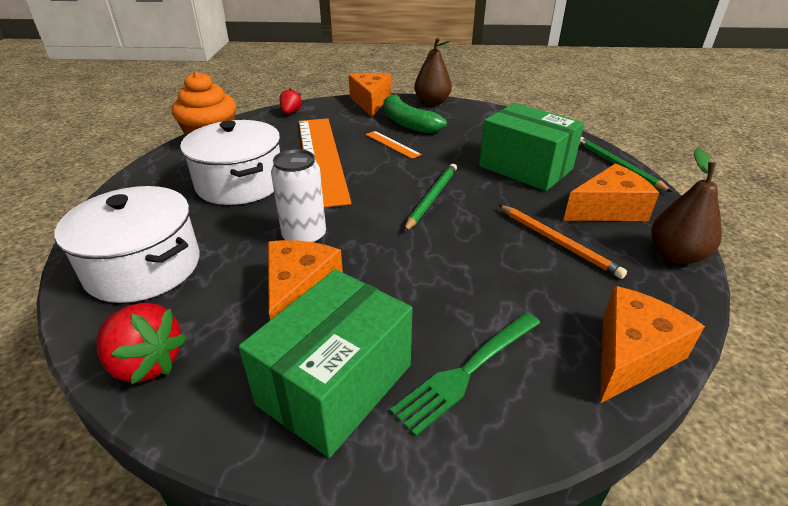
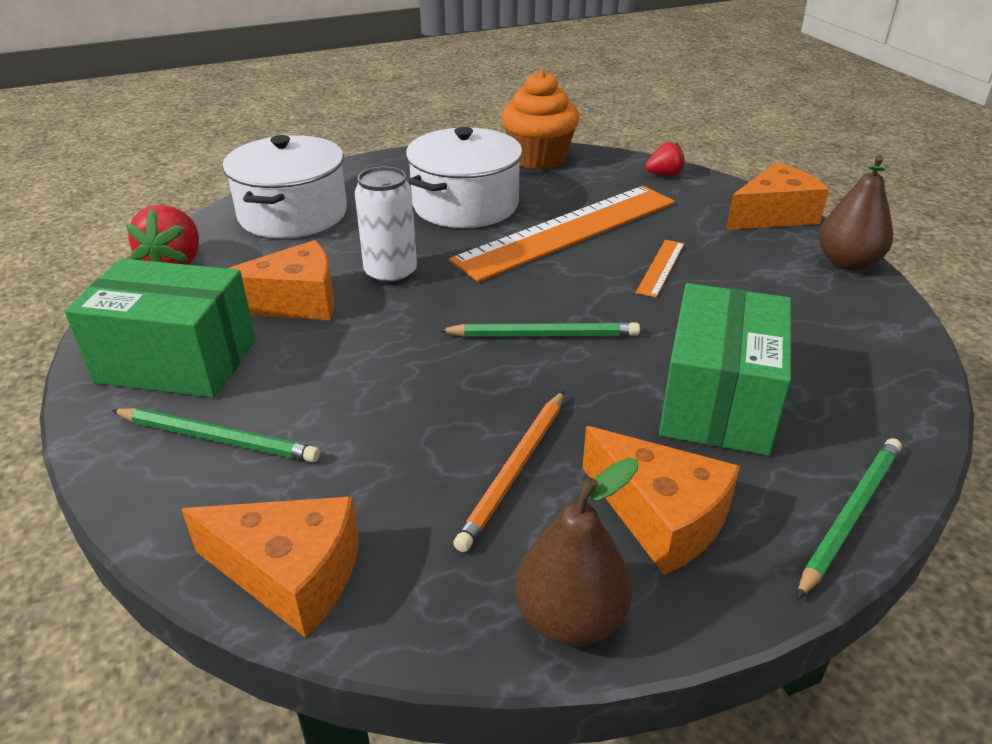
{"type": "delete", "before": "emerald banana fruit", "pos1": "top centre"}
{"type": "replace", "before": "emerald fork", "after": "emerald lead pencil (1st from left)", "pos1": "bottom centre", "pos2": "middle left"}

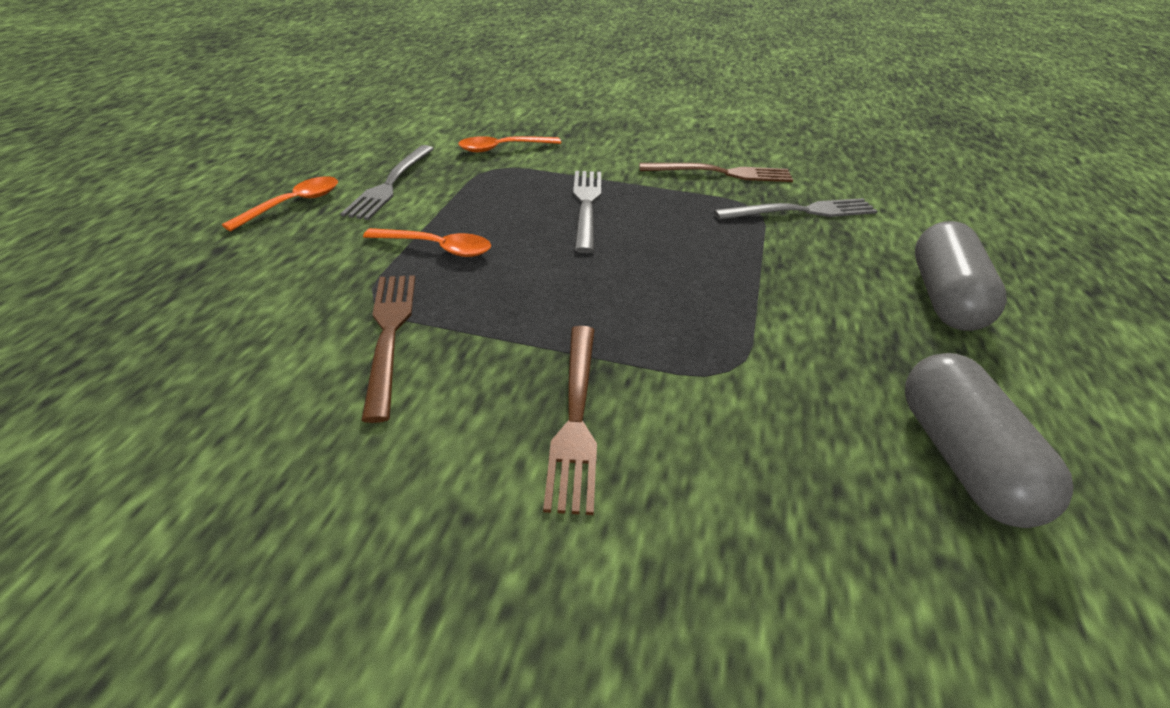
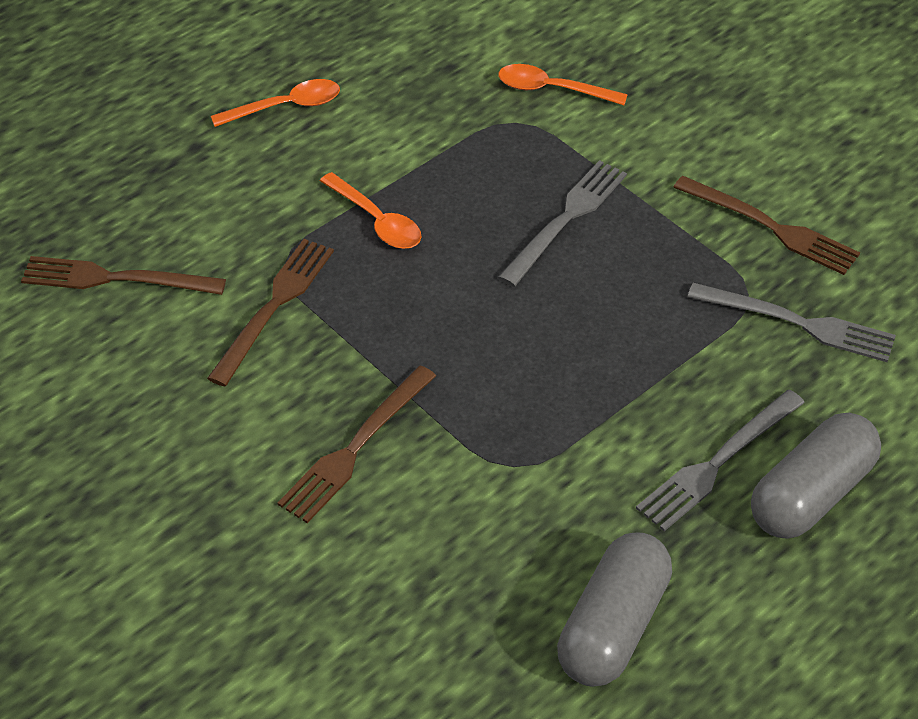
{"type": "insert", "after": "brown fork (1st from left)", "pos2": "middle left"}
{"type": "move", "before": "ash-grey fork (1st from left in the first image)", "after": "ash-grey fork (2nd from left)", "pos1": "top left", "pos2": "middle right"}

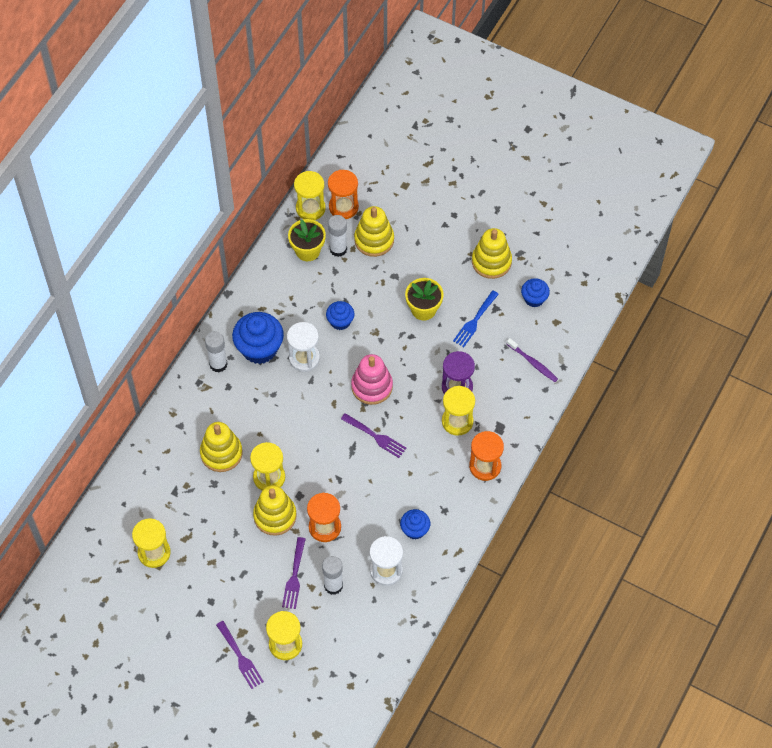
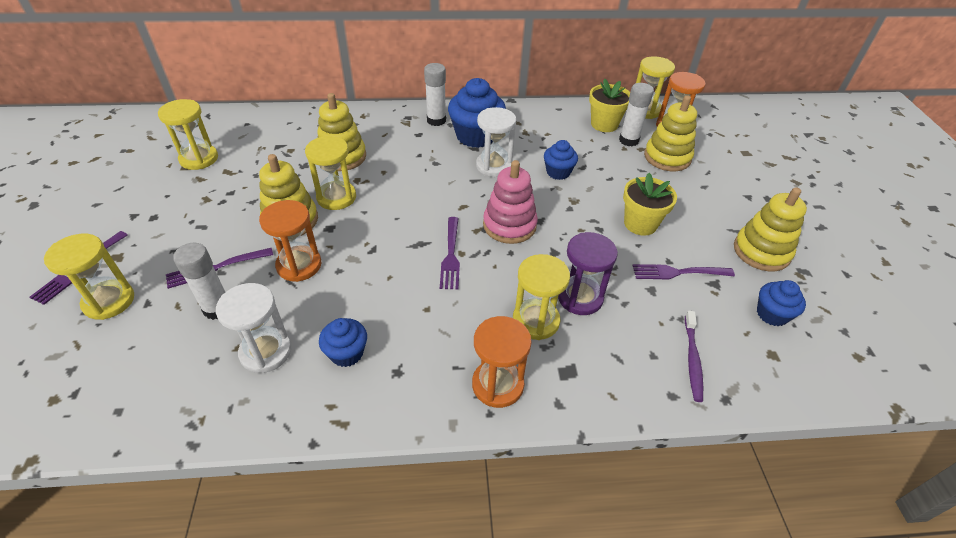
{"type": "recolor", "before": "blue fork", "after": "purple fork (4th from left)", "pos1": "centre", "pos2": "middle right"}

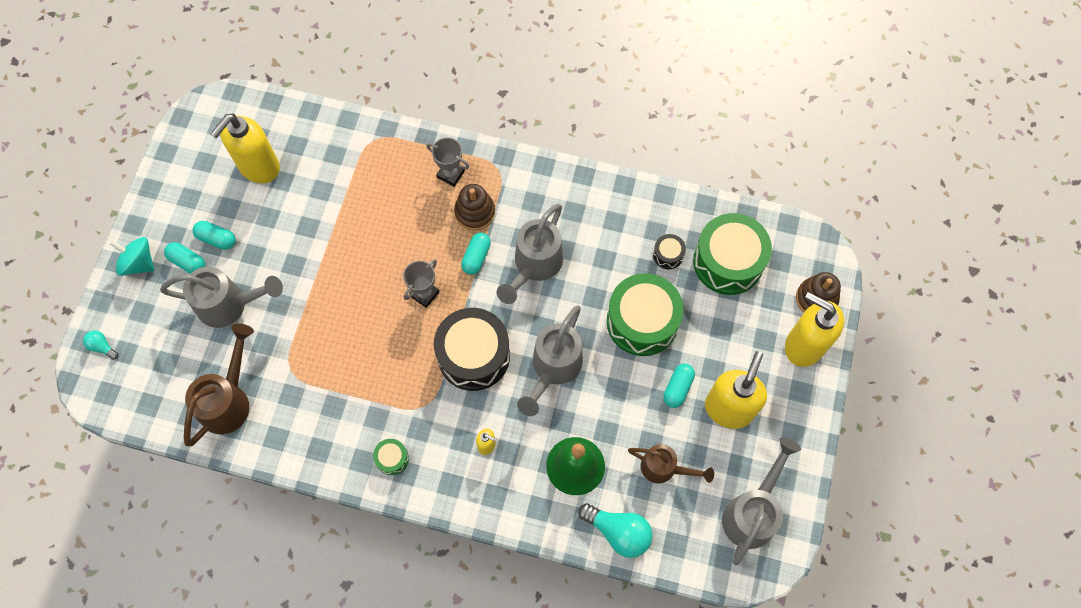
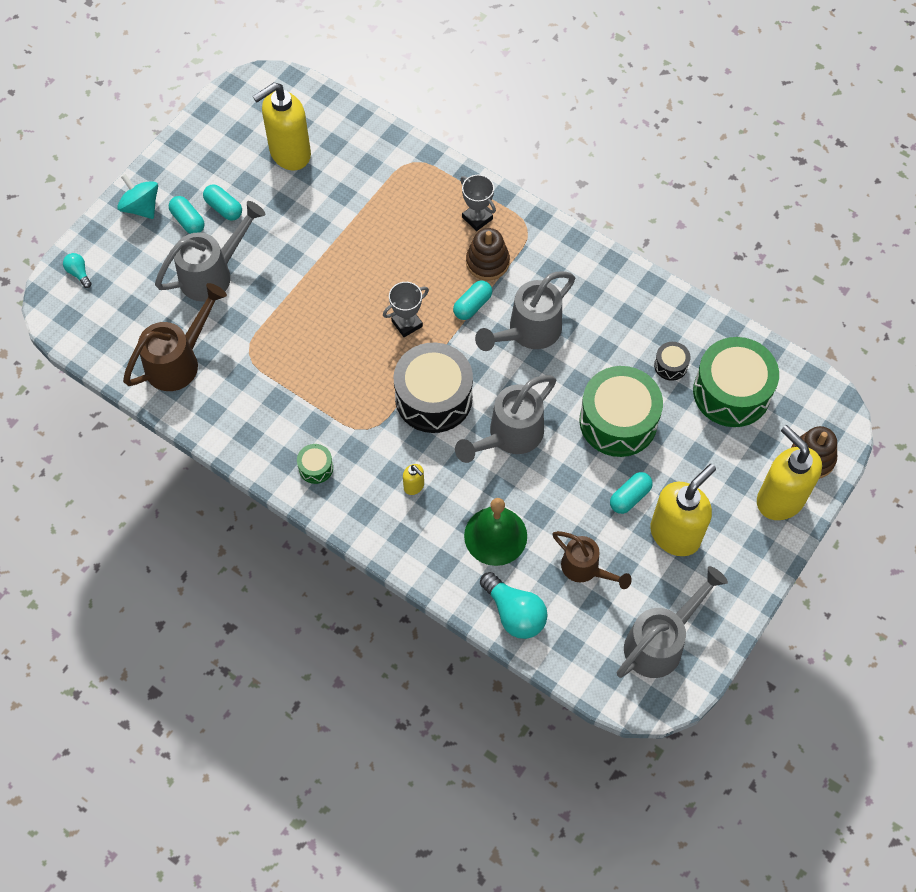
{"type": "rotate", "before": "ash-grey sprinkling can (1st from left)", "pos1": "middle left", "pos2": "top left", "turn": -60}

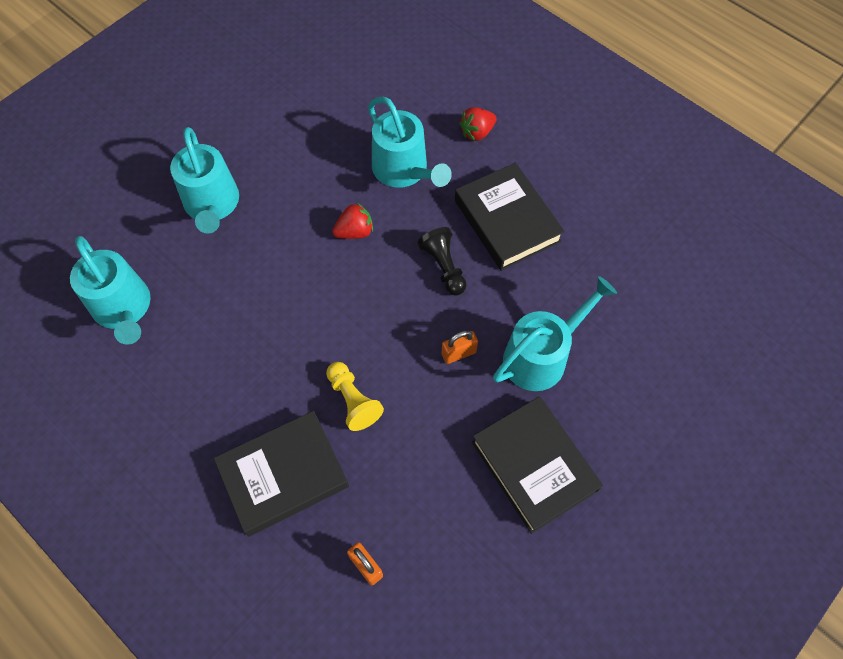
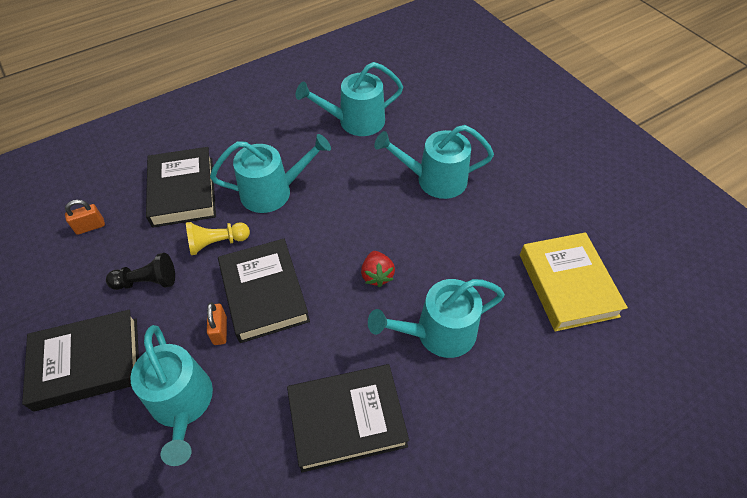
{"type": "delete", "before": "crimson berry (2nd from left)", "pos1": "top centre"}
{"type": "insert", "after": "aqua sprinkling can (2nd from left)", "pos2": "centre"}
{"type": "insert", "after": "black book (3rd from left)", "pos2": "centre"}
{"type": "insert", "after": "yellow book", "pos2": "middle right"}
{"type": "move", "before": "black pawn", "pos1": "centre", "pos2": "middle left"}

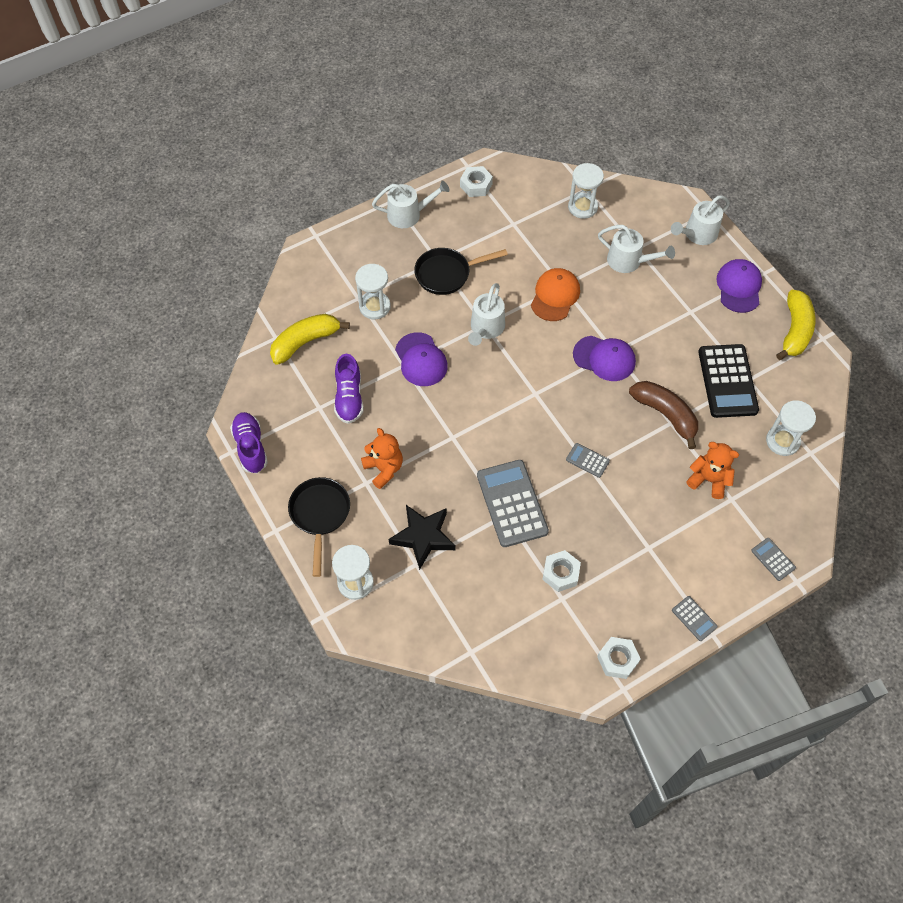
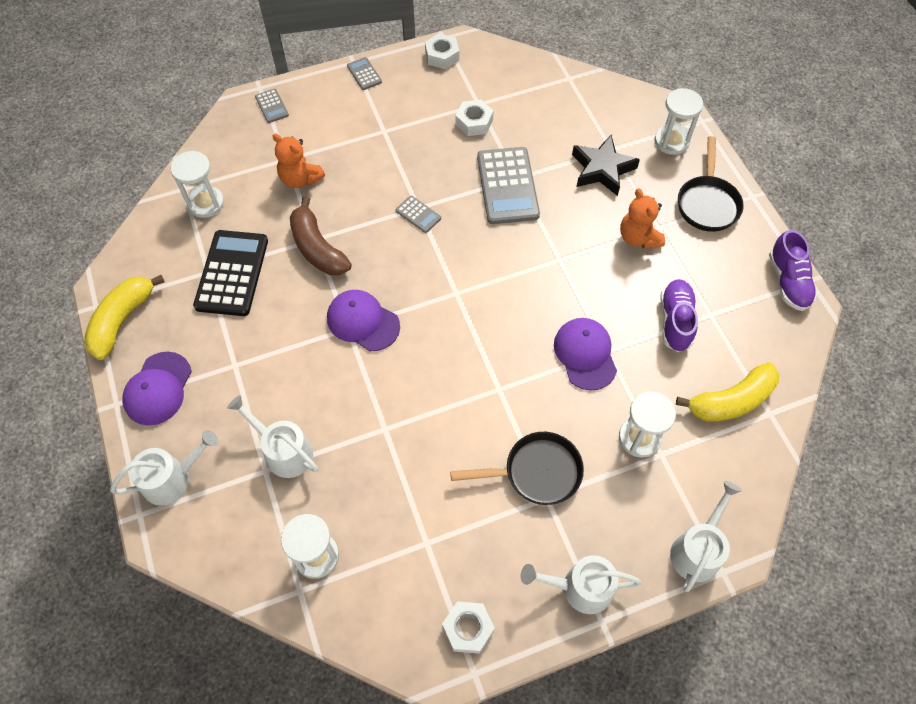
{"type": "delete", "before": "orange-coloured peaked cap", "pos1": "top centre"}
{"type": "move", "before": "snow-white sprinkling can (2nd from left in the first image)", "after": "snow-white sprinkling can (4th from left)", "pos1": "centre", "pos2": "bottom right"}

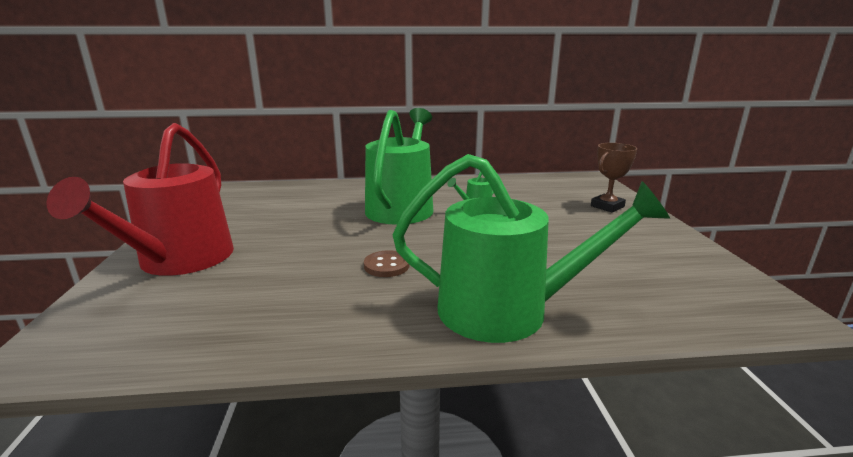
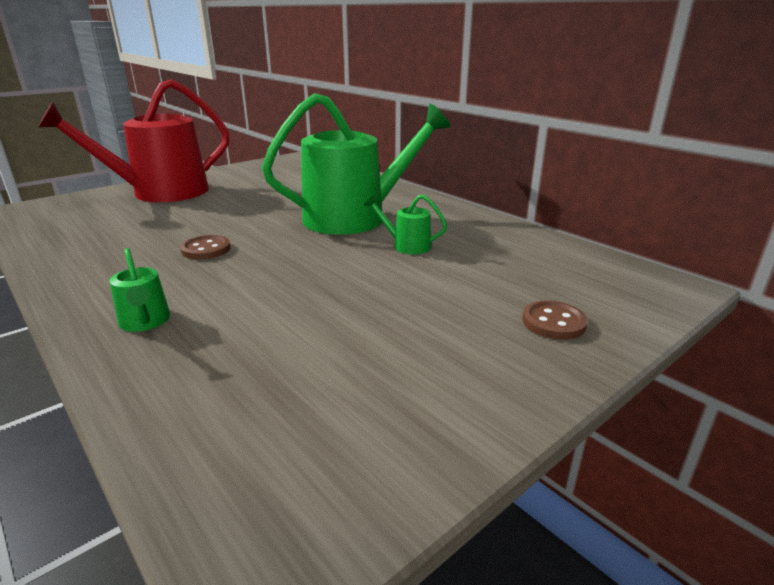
{"type": "replace", "before": "brown prize cup", "after": "brown sewing button (2nd from left)", "pos1": "middle right", "pos2": "middle right"}
{"type": "resize", "before": "emerald sprinkling can (3rd from left in the first image)", "pos1": "centre", "pos2": "middle left", "scale": 0.41}

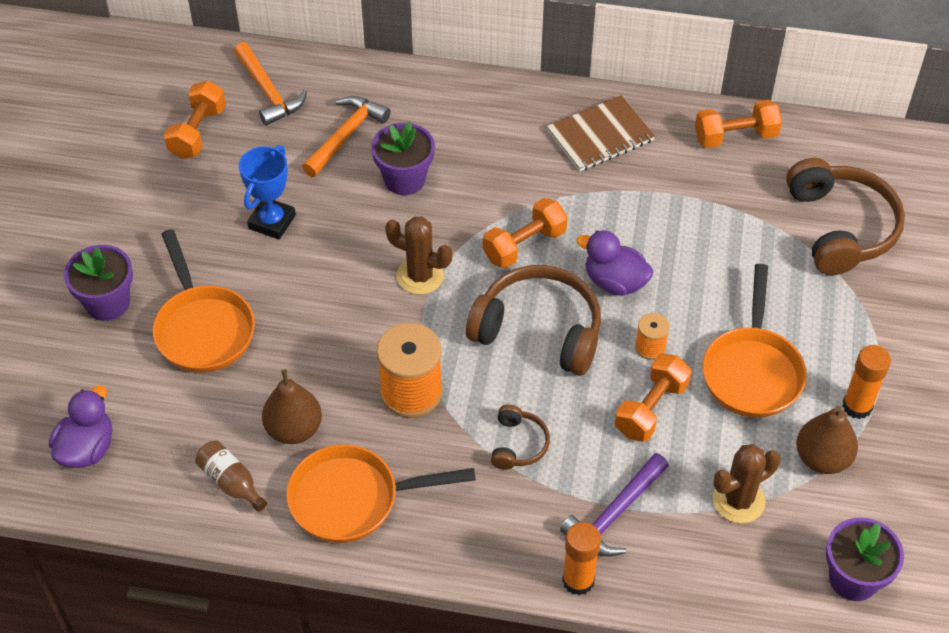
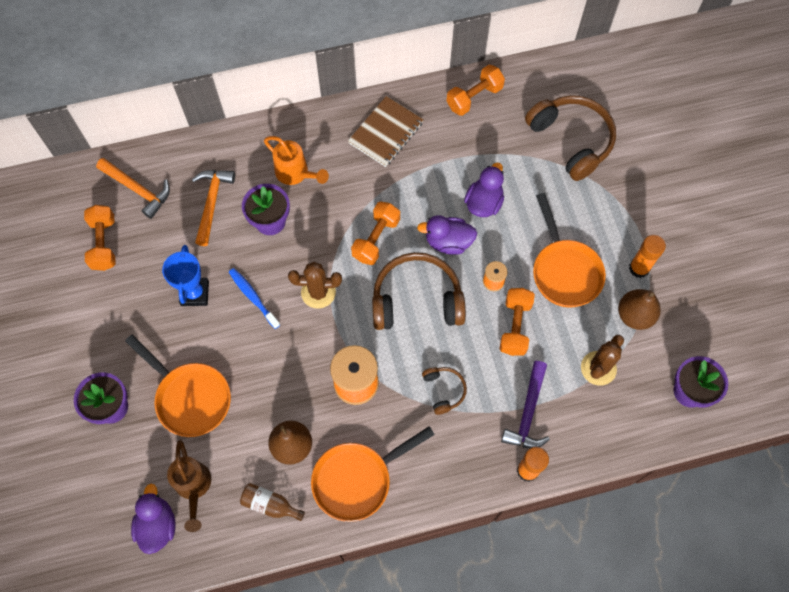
{"type": "insert", "after": "brown sprinkling can", "pos2": "bottom left"}
{"type": "insert", "after": "blue toothbrush", "pos2": "middle left"}
{"type": "insert", "after": "orange-coloured sprinkling can", "pos2": "top centre"}
{"type": "insert", "after": "purple duck (3rd from left)", "pos2": "top centre"}

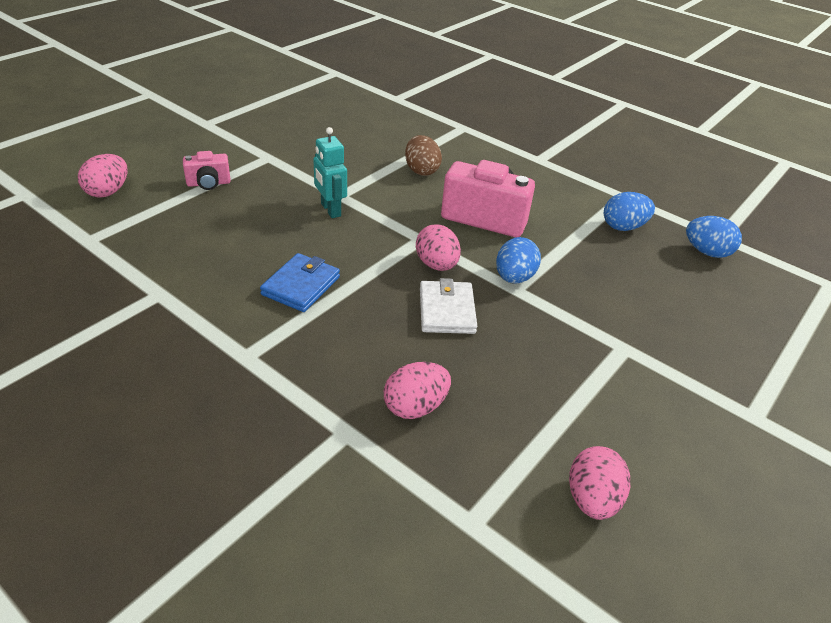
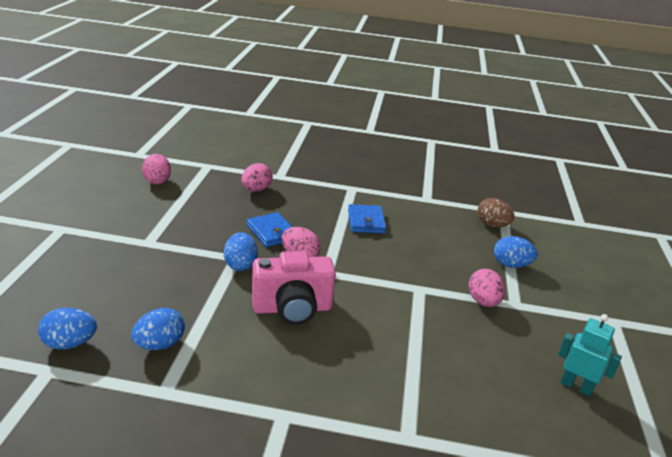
{"type": "move", "before": "rosy toy egg (1st from left in the first image)", "after": "rosy toy egg (4th from left)", "pos1": "top left", "pos2": "middle right"}
{"type": "move", "before": "aqua robot", "pos1": "top centre", "pos2": "bottom right"}
{"type": "move", "before": "brown toy egg", "pos1": "top centre", "pos2": "middle right"}
{"type": "replace", "before": "rosy camera (1st from left)", "after": "blue toy egg (4th from left)", "pos1": "top left", "pos2": "middle right"}
{"type": "recolor", "before": "snow-white card wallet", "after": "blue card wallet (1st from left)", "pos1": "centre", "pos2": "centre"}

